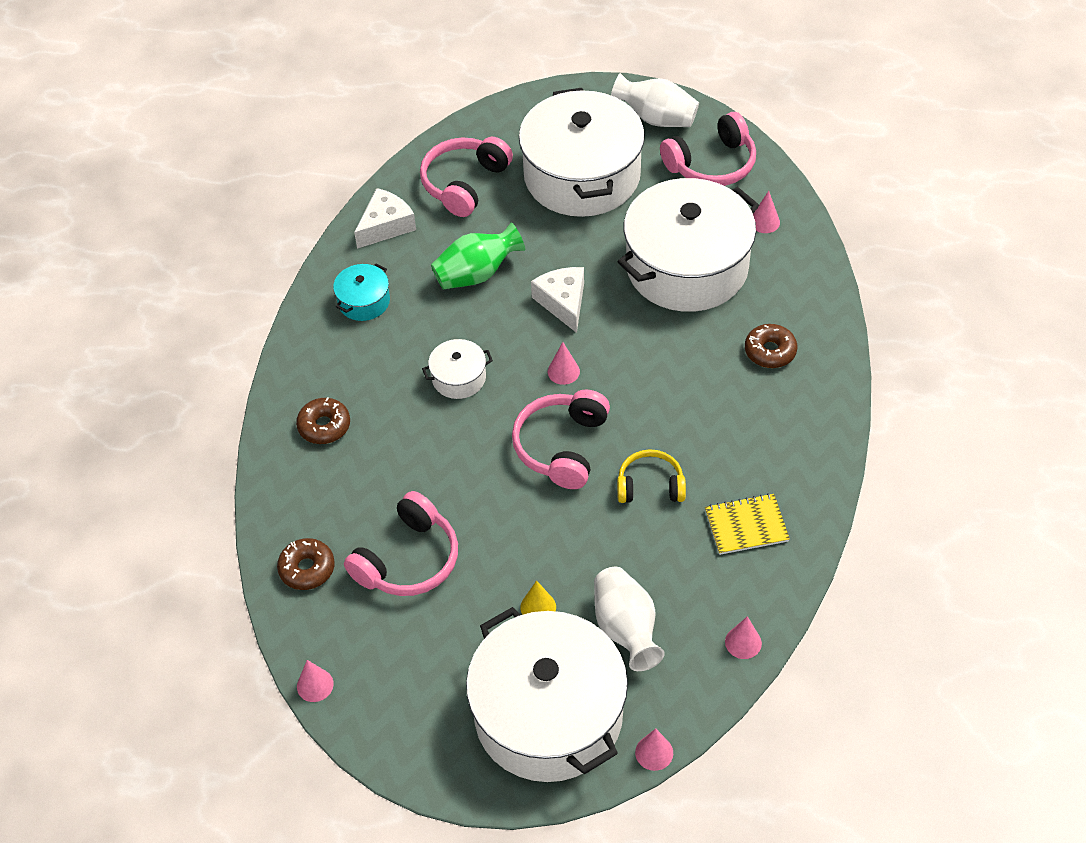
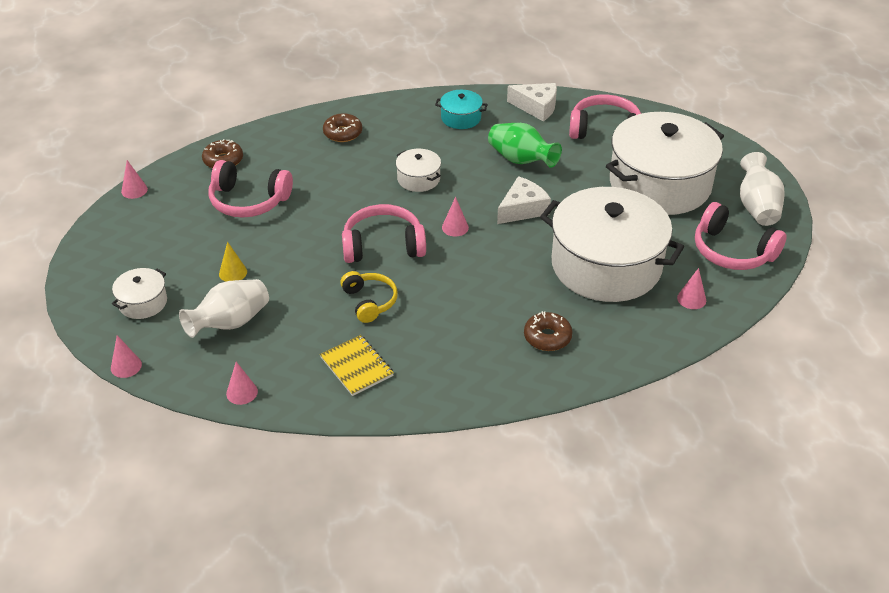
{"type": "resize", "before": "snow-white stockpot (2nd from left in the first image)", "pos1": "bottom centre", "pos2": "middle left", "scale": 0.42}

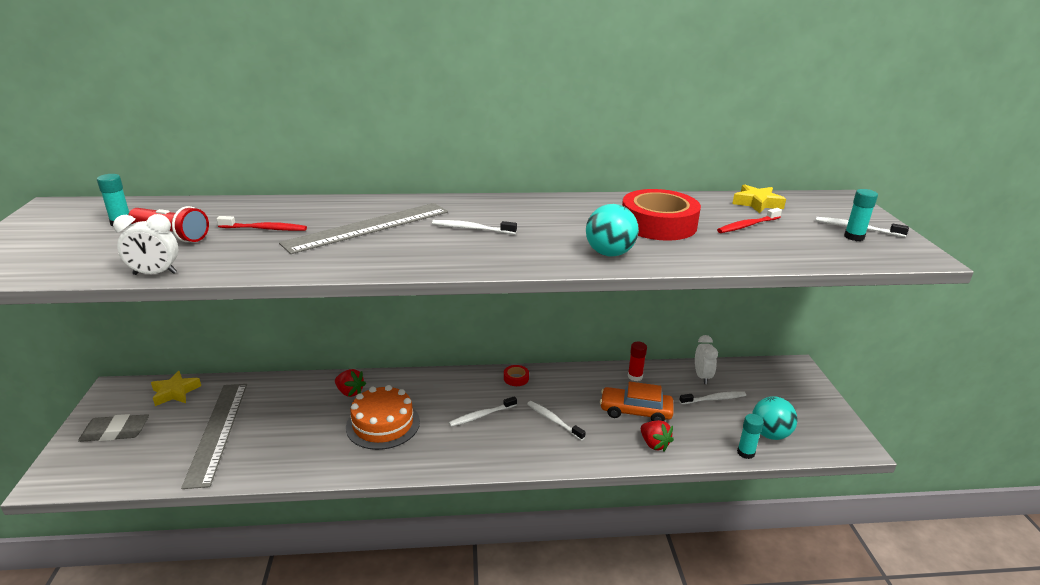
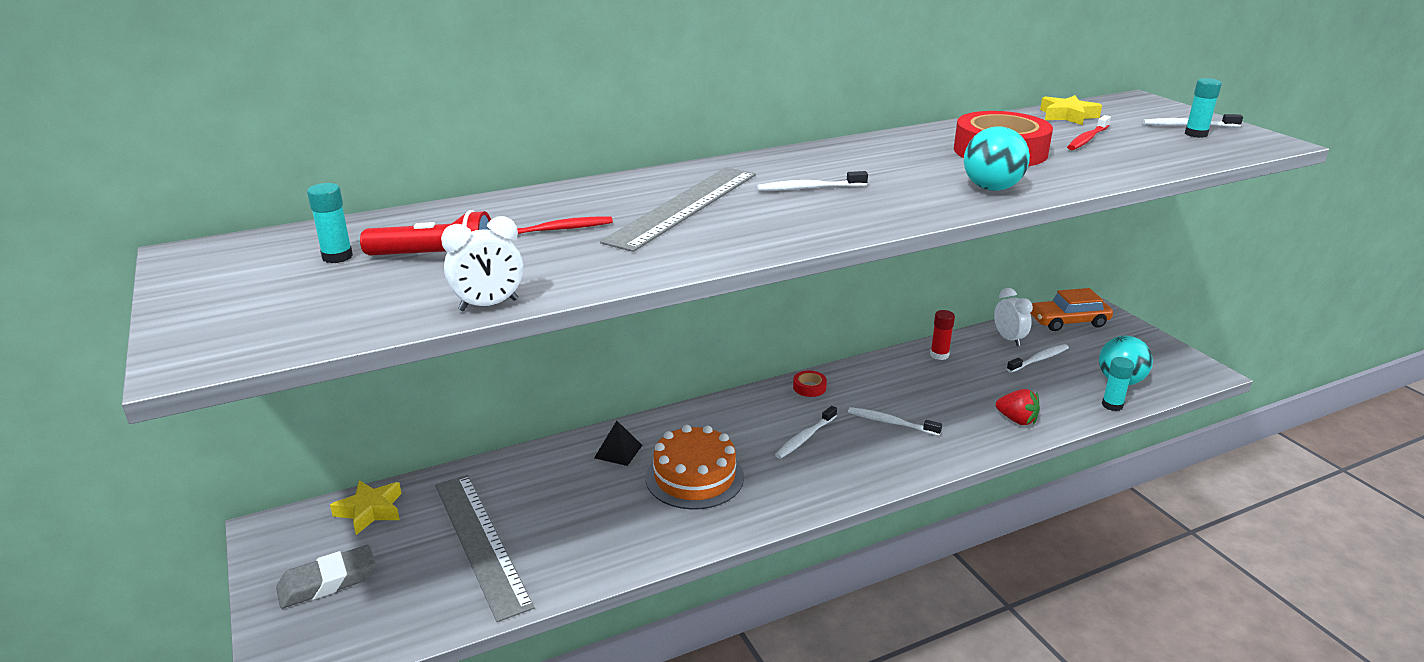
{"type": "move", "before": "orange-coloured automobile", "pos1": "bottom centre", "pos2": "middle right"}
{"type": "replace", "before": "crimson berry (1st from left)", "after": "black solid pyramid", "pos1": "centre", "pos2": "bottom centre"}

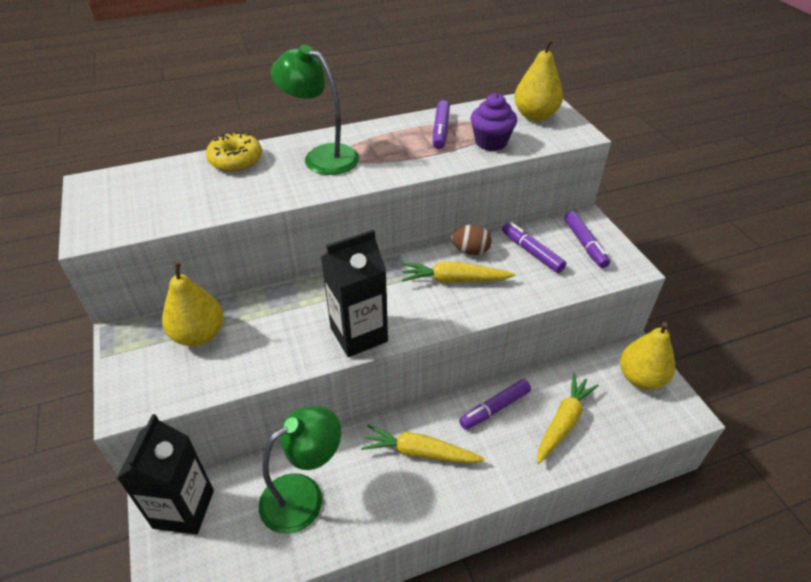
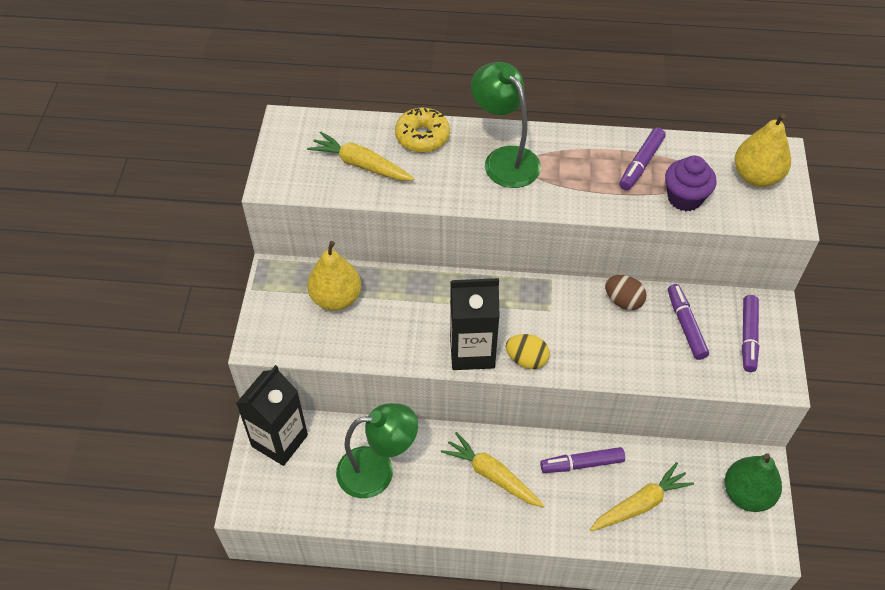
{"type": "insert", "after": "yellow toy egg", "pos2": "centre"}
{"type": "move", "before": "yellow root vegetable (2nd from left in the first image)", "after": "yellow root vegetable (1st from left)", "pos1": "centre", "pos2": "top centre"}
{"type": "recolor", "before": "yellow pear (3rd from left)", "after": "emerald pear", "pos1": "middle right", "pos2": "bottom right"}

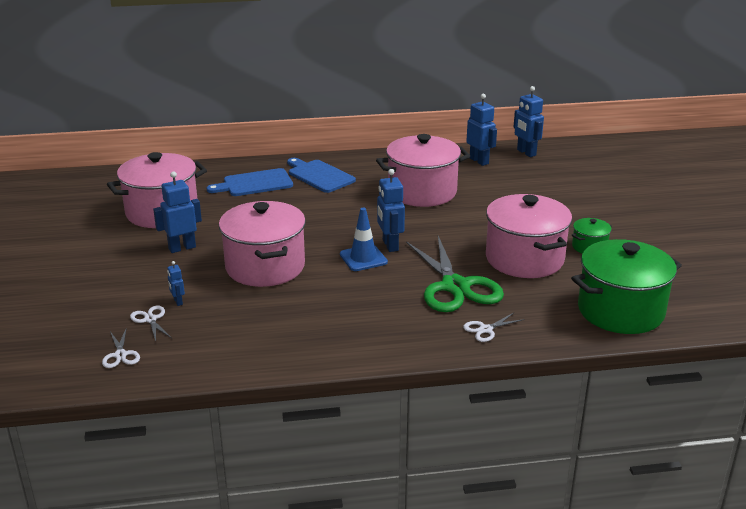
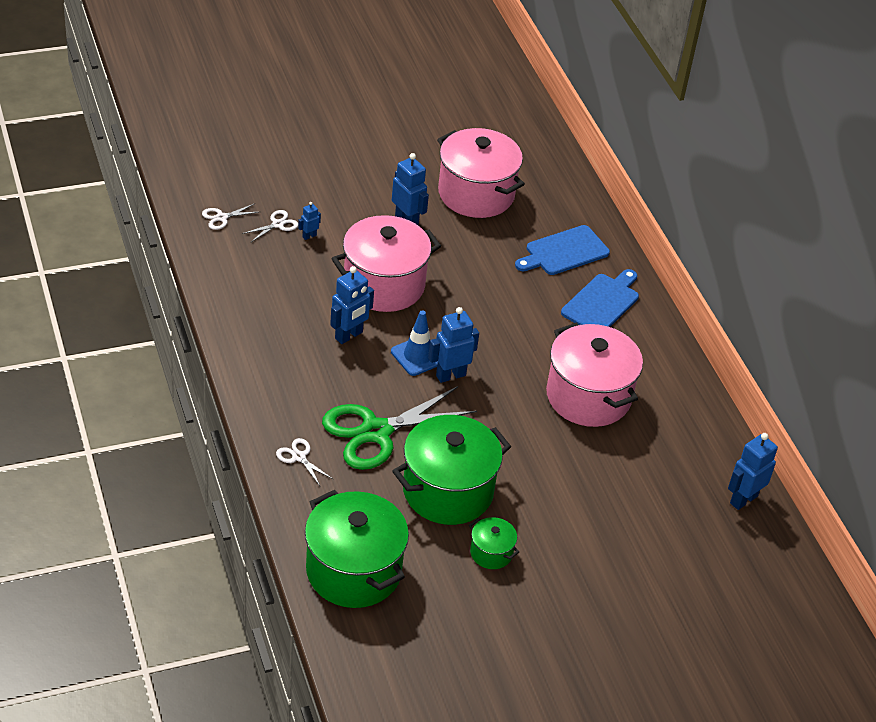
{"type": "move", "before": "blue robot (4th from left in the first image)", "after": "blue robot (2nd from left)", "pos1": "top centre", "pos2": "centre"}
{"type": "recolor", "before": "rosy stockpot (4th from left)", "after": "emerald stockpot (2nd from left)", "pos1": "middle right", "pos2": "centre"}
{"type": "rotate", "before": "blue chopping board (1st from left)", "pos1": "centre", "pos2": "centre", "turn": -90}

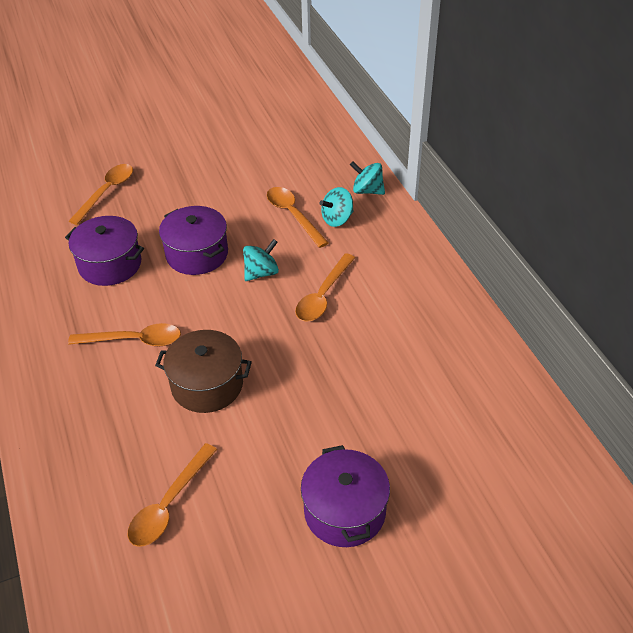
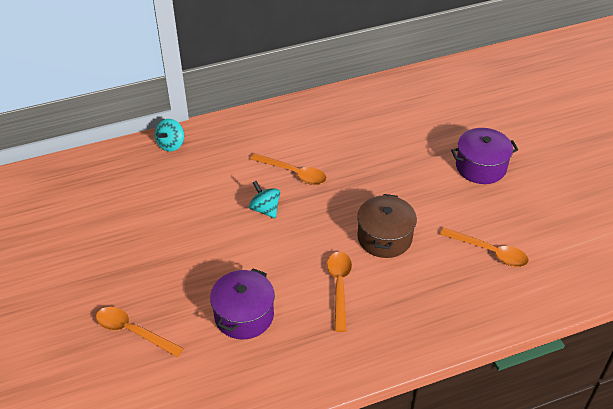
{"type": "delete", "before": "purple stockpot (2nd from left)", "pos1": "middle left"}
{"type": "delete", "before": "orange-coloured spoon (4th from left)", "pos1": "centre"}
{"type": "delete", "before": "aqua whirligig (2nd from left)", "pos1": "top centre"}

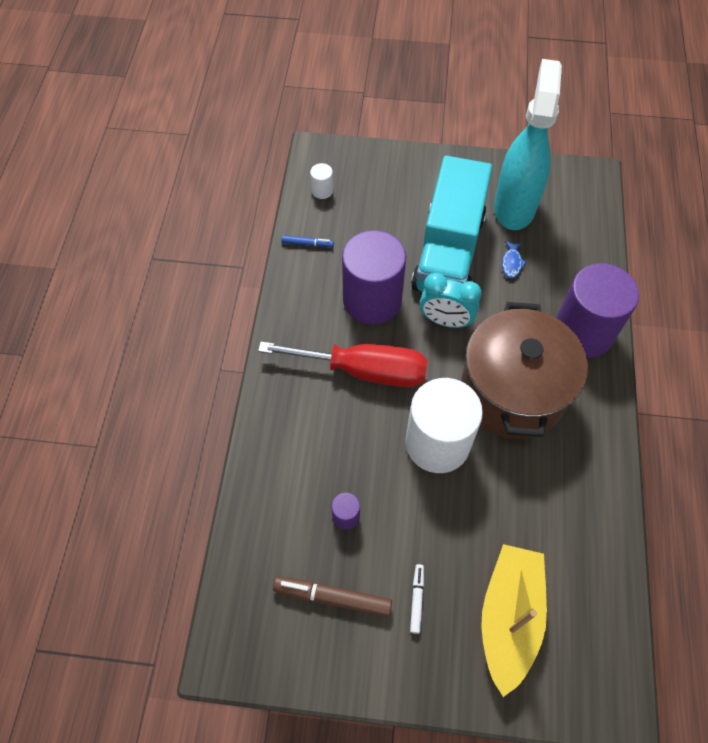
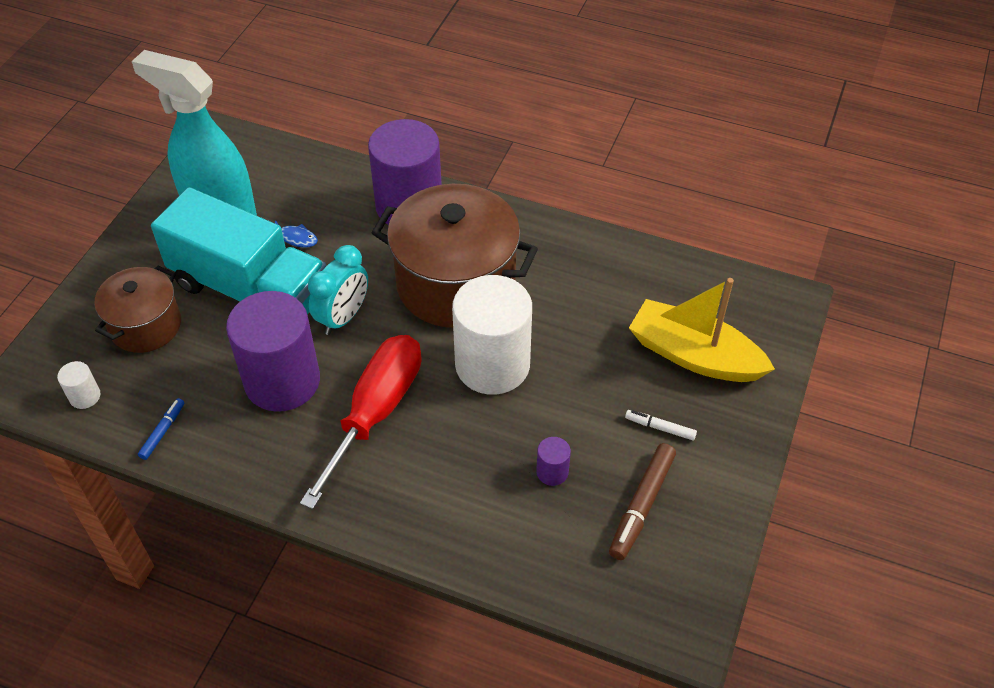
{"type": "insert", "after": "brown stockpot (1st from left)", "pos2": "middle left"}

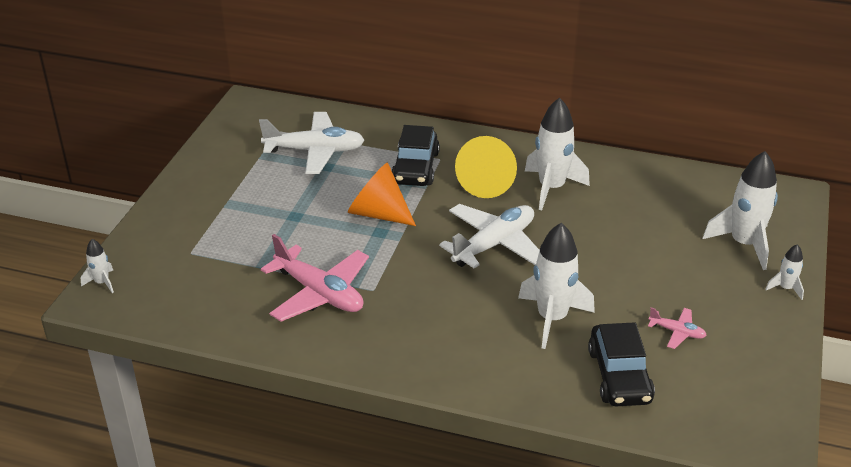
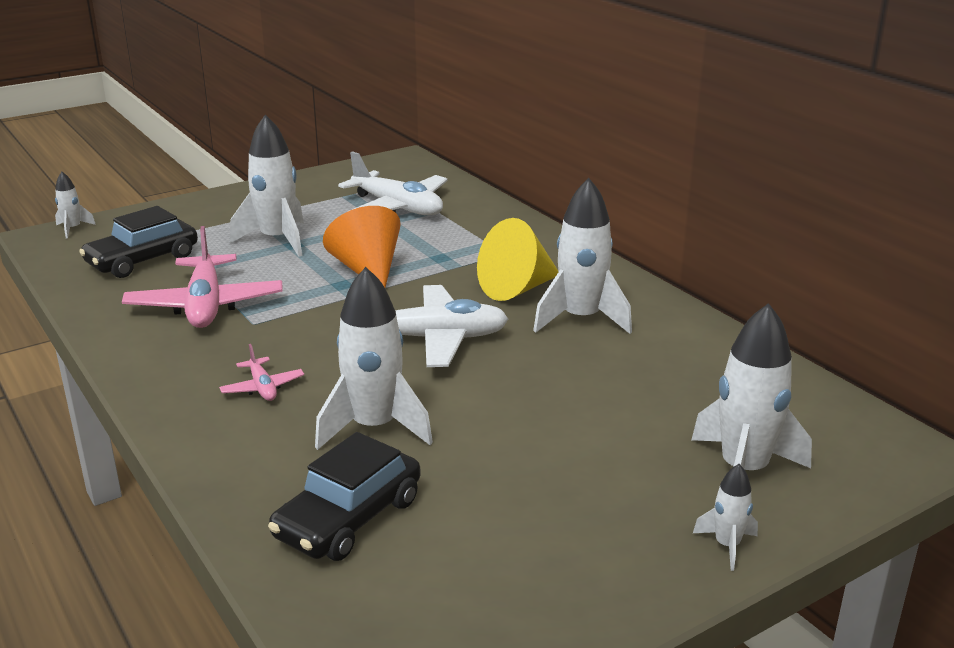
{"type": "insert", "after": "snow-white toy rocket (2nd from left)", "pos2": "top left"}
{"type": "move", "before": "black automobile (1st from left)", "pos1": "top centre", "pos2": "middle left"}
{"type": "move", "before": "rosy aeroplane (2nd from left)", "pos1": "bottom right", "pos2": "middle left"}

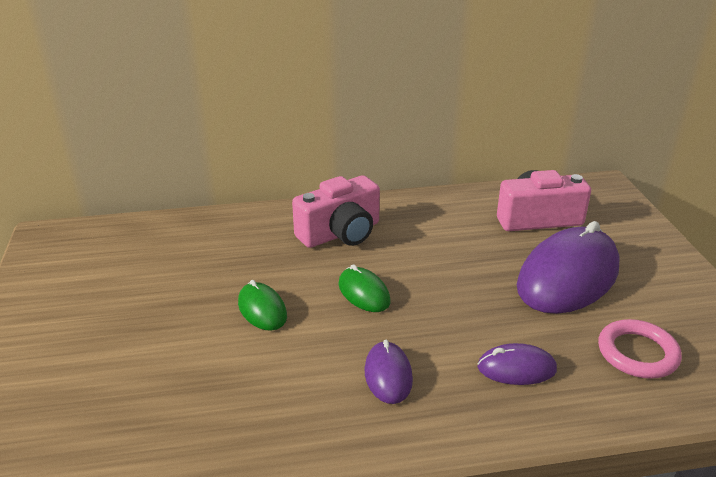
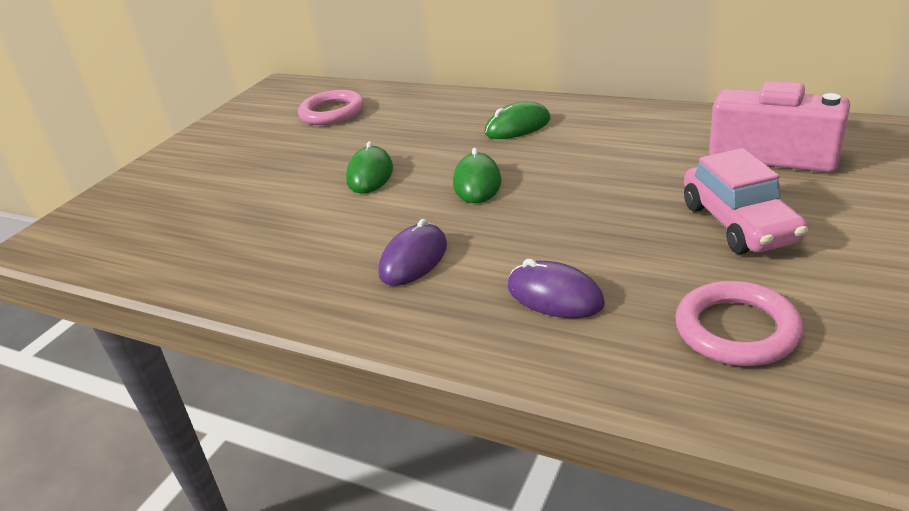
{"type": "insert", "after": "rosy ring (1st from left)", "pos2": "top centre"}
{"type": "replace", "before": "rosy camera (1st from left)", "after": "emerald PC mouse (3rd from left)", "pos1": "centre", "pos2": "top centre"}
{"type": "replace", "before": "purple PC mouse (3rd from left)", "after": "rosy automobile", "pos1": "middle right", "pos2": "middle right"}

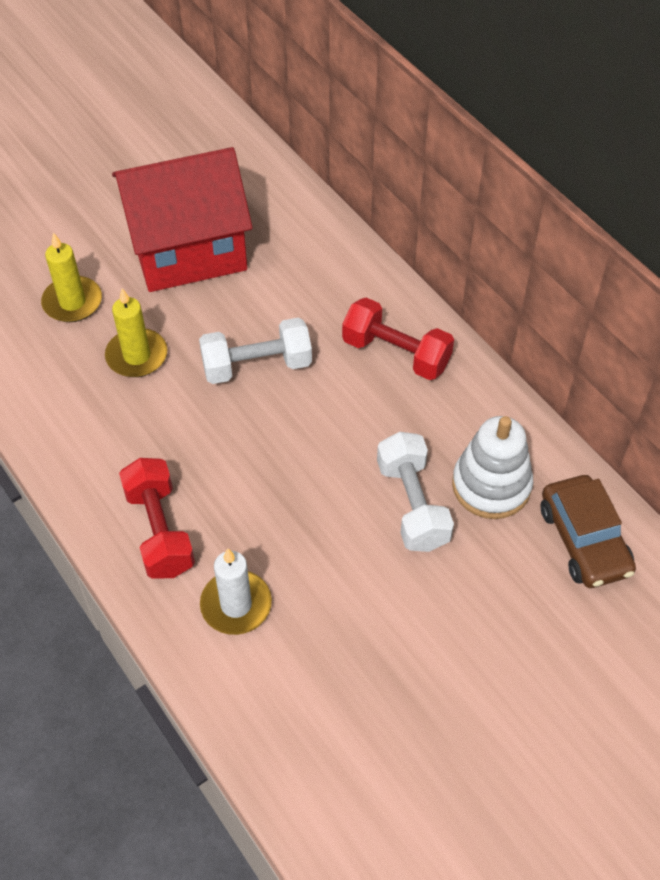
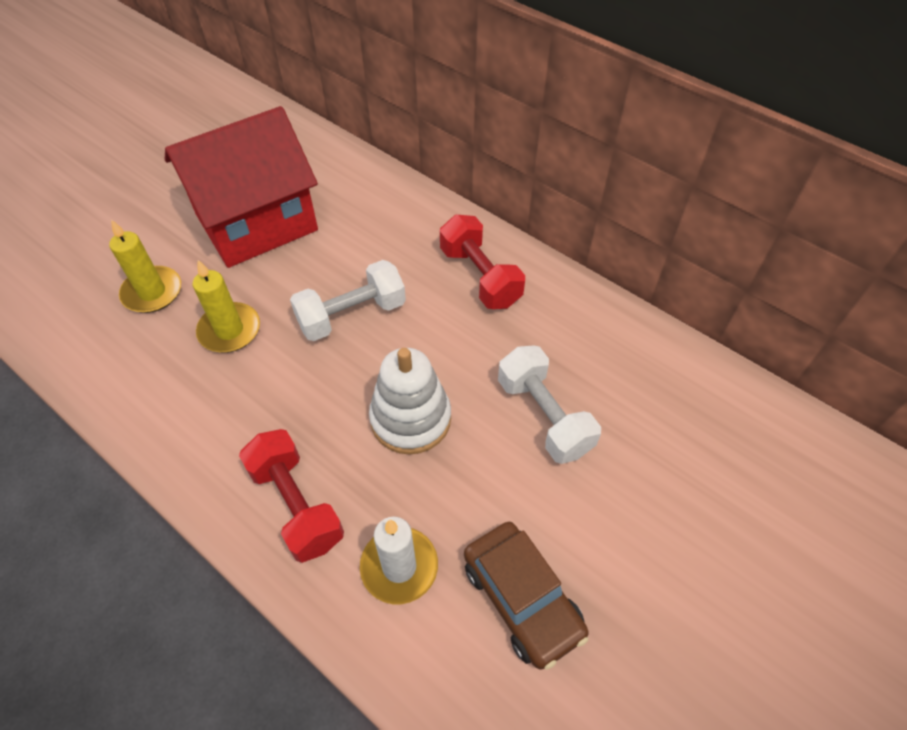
{"type": "move", "before": "snow-white ring stacker", "pos1": "middle right", "pos2": "centre"}
{"type": "move", "before": "brown automobile", "pos1": "middle right", "pos2": "bottom centre"}
{"type": "rotate", "before": "crimson dumbbell (2nd from left)", "pos1": "centre", "pos2": "centre", "turn": 45}

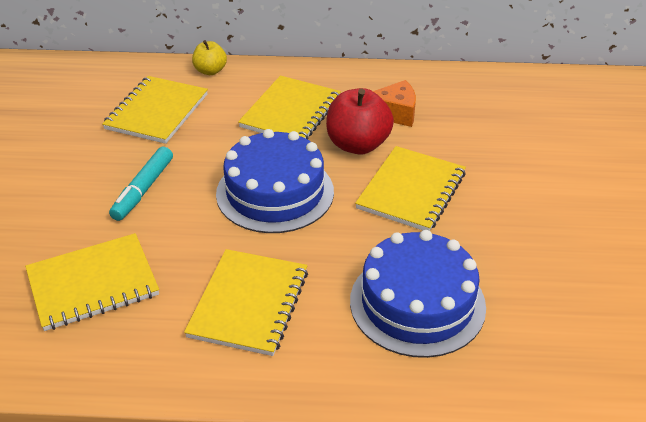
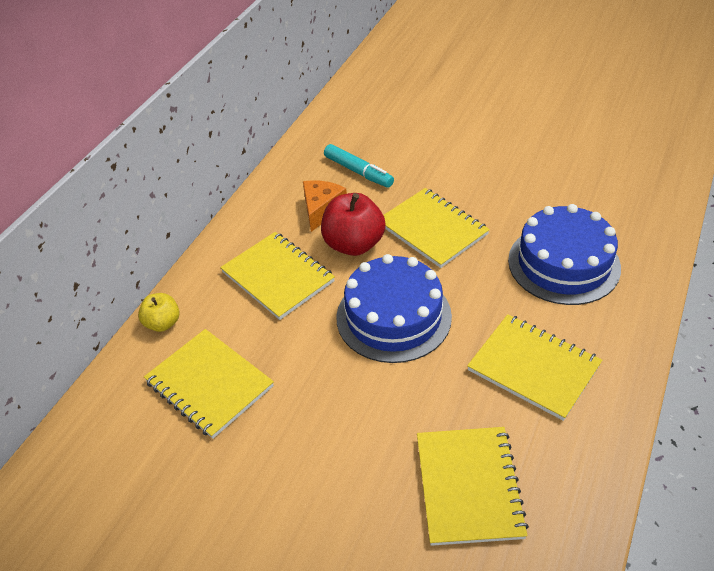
{"type": "move", "before": "aqua felt pen", "pos1": "middle left", "pos2": "top centre"}

